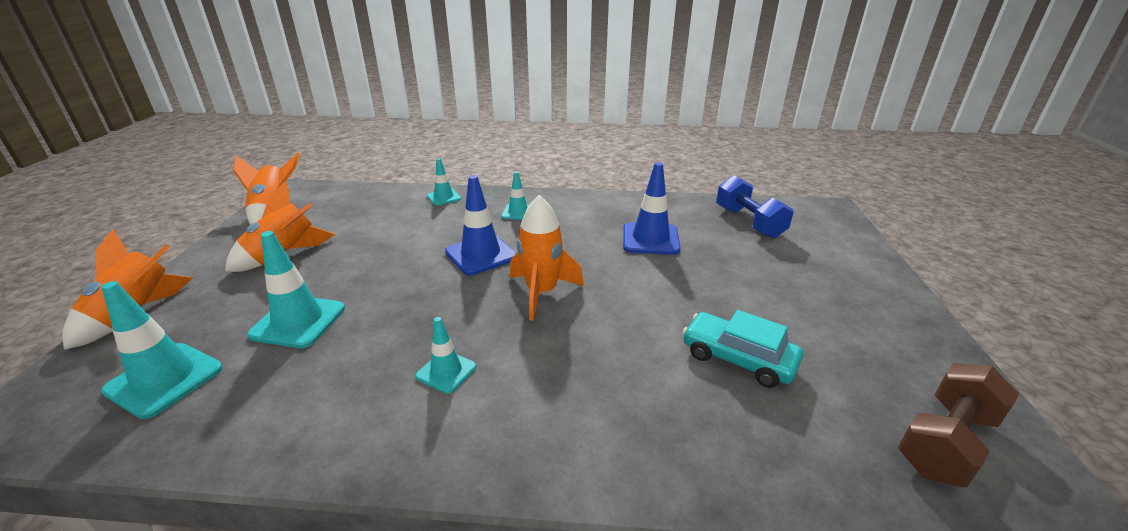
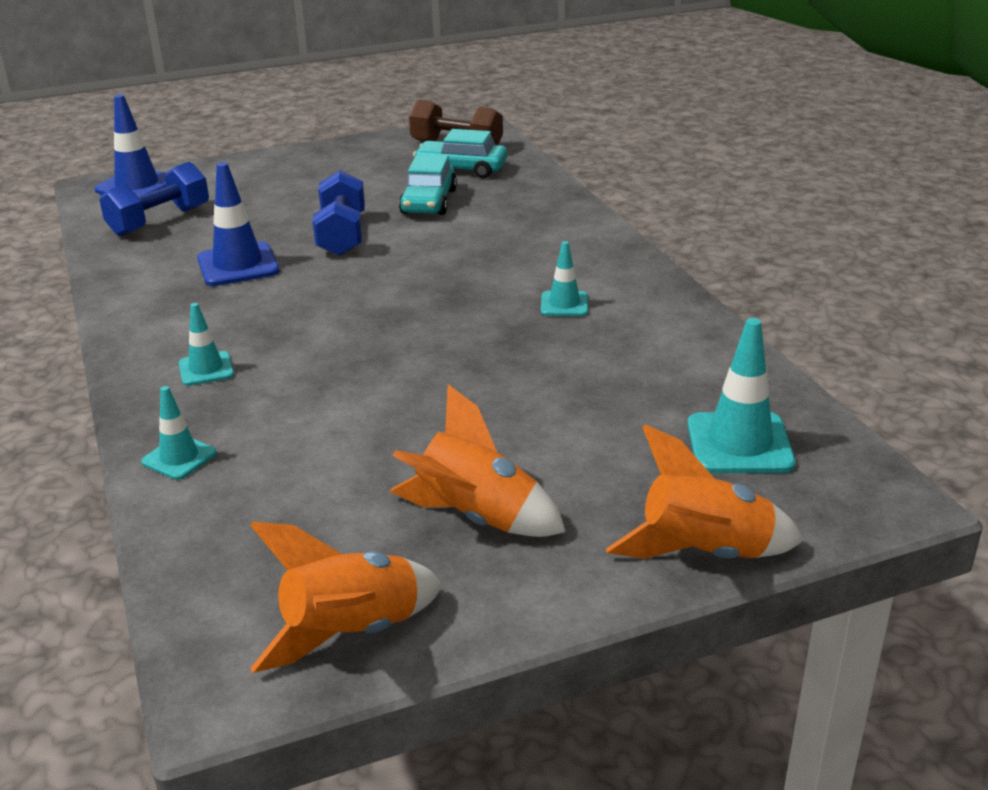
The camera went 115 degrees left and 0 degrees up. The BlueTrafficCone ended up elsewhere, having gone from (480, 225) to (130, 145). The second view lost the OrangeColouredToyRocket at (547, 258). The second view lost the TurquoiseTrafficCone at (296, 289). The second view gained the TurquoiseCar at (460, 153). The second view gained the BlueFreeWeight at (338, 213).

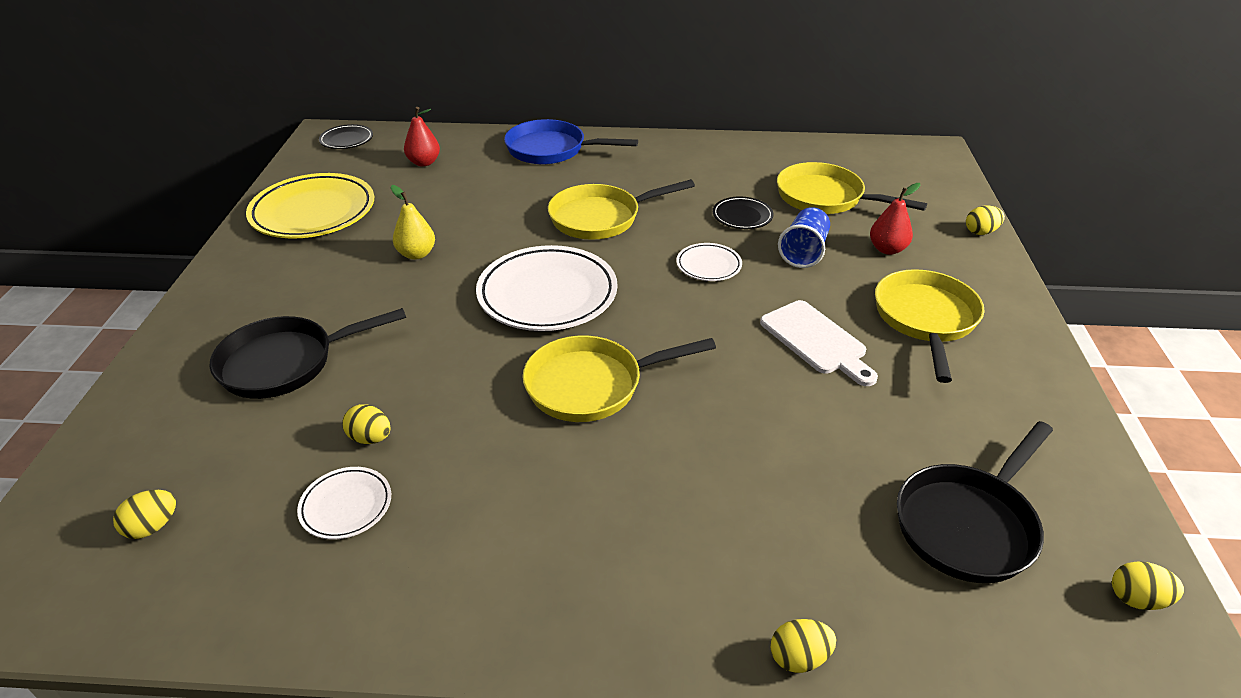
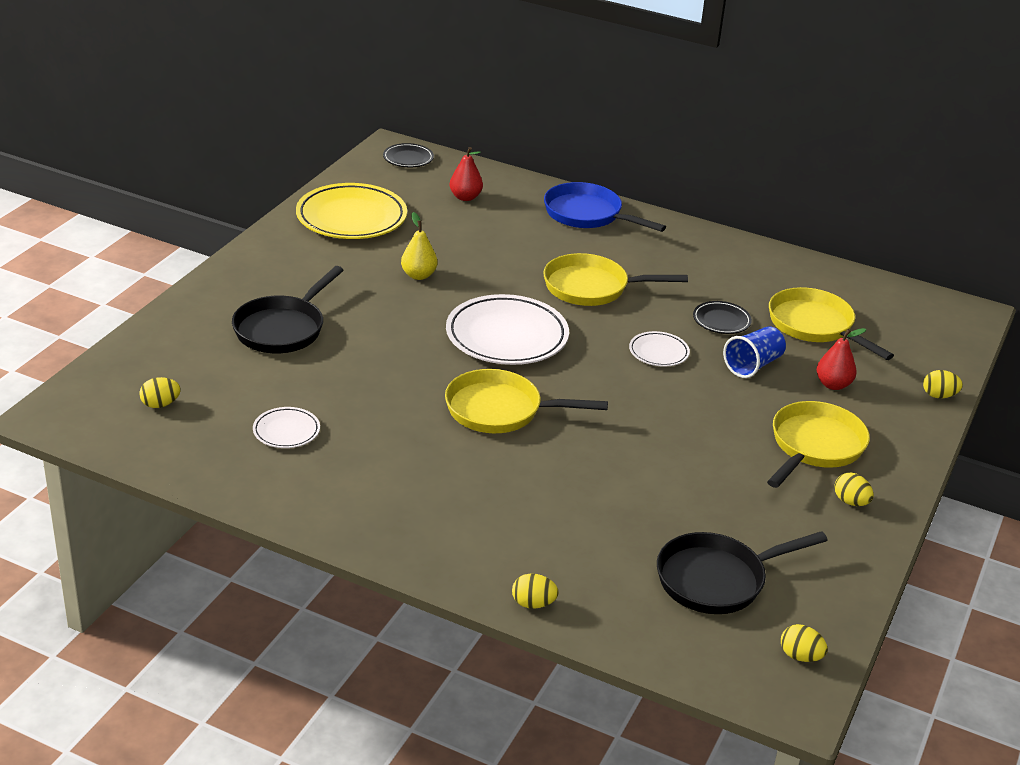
The camera went 20 degrees right and 5 degrees down. The second view lost the WhiteBreadBoard at (819, 343). The EbonySkillet at (307, 353) ended up facing another way, 60 degrees counterclockwise from before. The BrightYellowEggShape ended up elsewhere, having gone from (366, 424) to (854, 489).

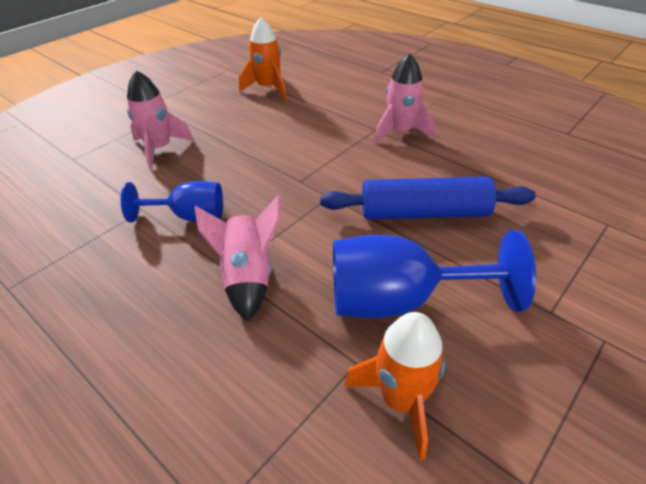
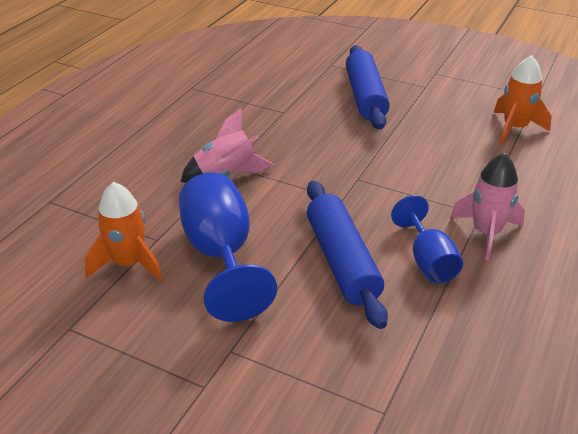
The camera went 75 degrees right and 5 degrees down. Where the RosyToyRocket stood at (160, 120), the BlueDoughRoller came to stand at (368, 87). The BlueGoblet ended up elsewhere, having gone from (172, 201) to (427, 239).

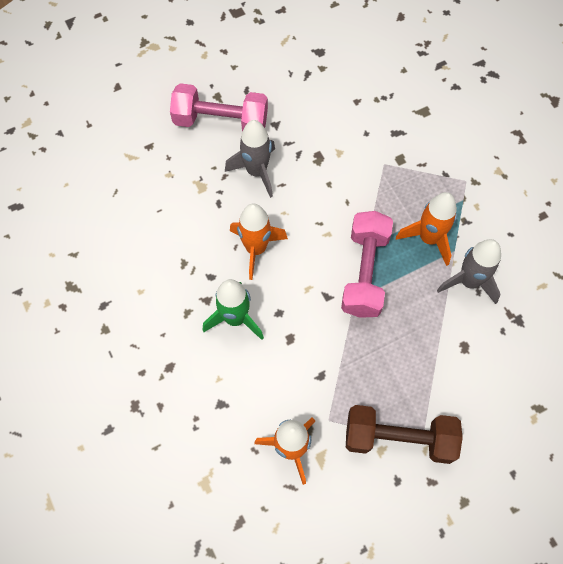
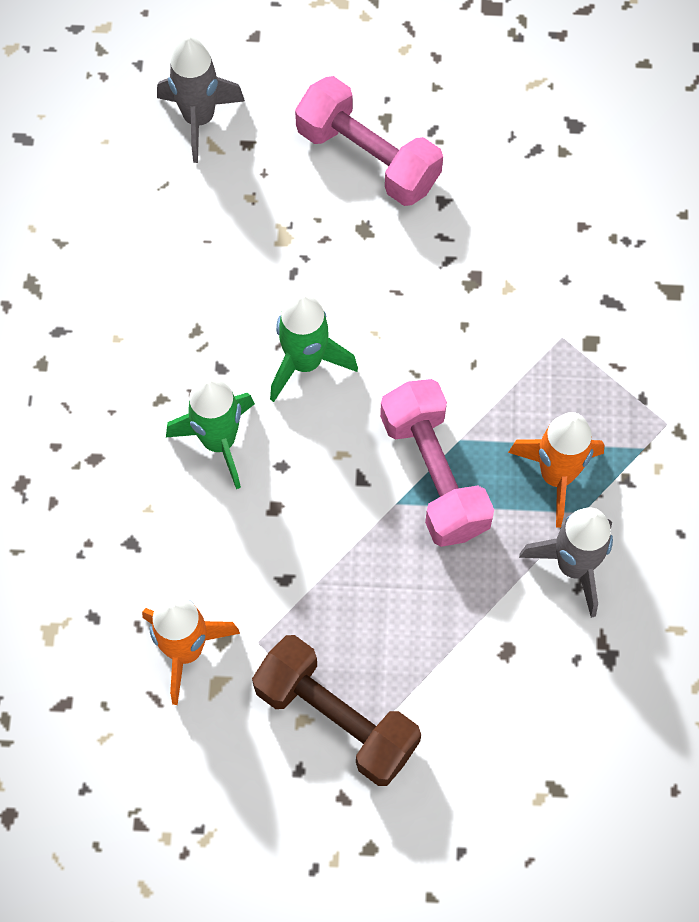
The camera went 30 degrees right and 0 degrees up. The GrayToyRocket ended up elsewhere, having gone from (250, 159) to (201, 99). What was the OrangeColouredToyRocket at (259, 242) turned into the GreenToyRocket at (314, 347). The RosyFreeWeight at (367, 264) ended up facing another way, 60 degrees counterclockwise from before.

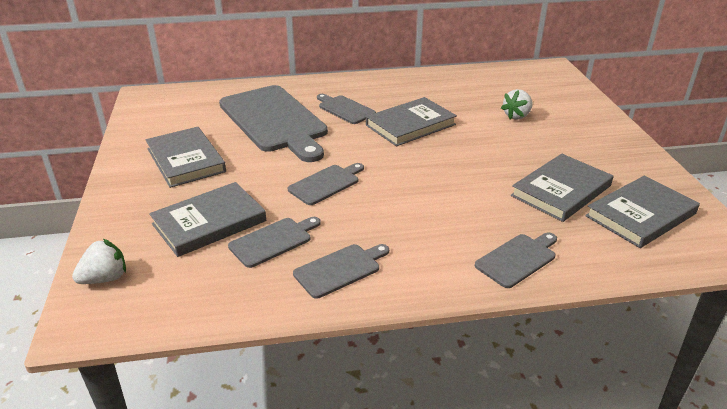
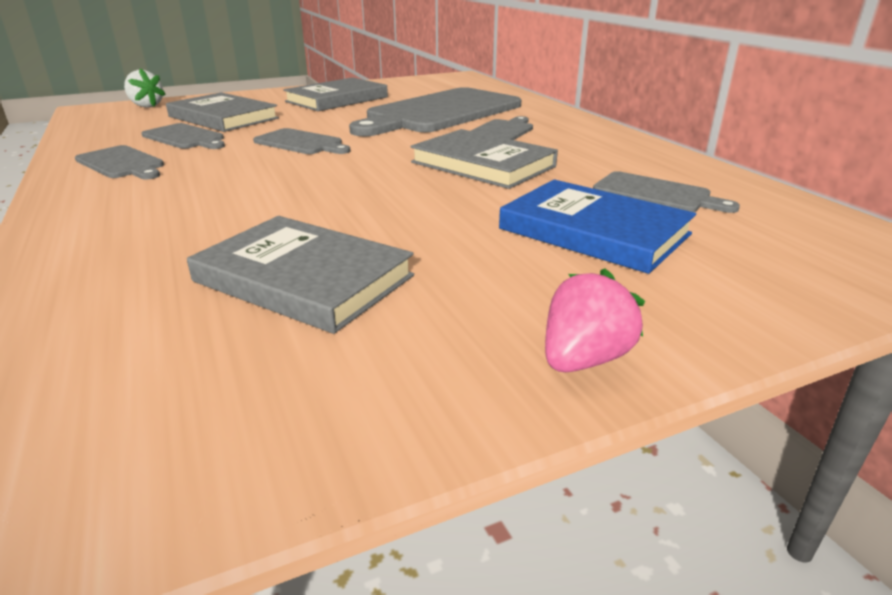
The camera went 75 degrees right and 5 degrees down. Where the WhiteStrawberry stood at (517, 104), the BlueHardcover came to stand at (597, 226). The second view lost the GrayHardcover at (642, 212). The GrayBreadBoard ended up elsewhere, having gone from (516, 260) to (666, 192). The second view gained the RosyStrawberry at (595, 320).

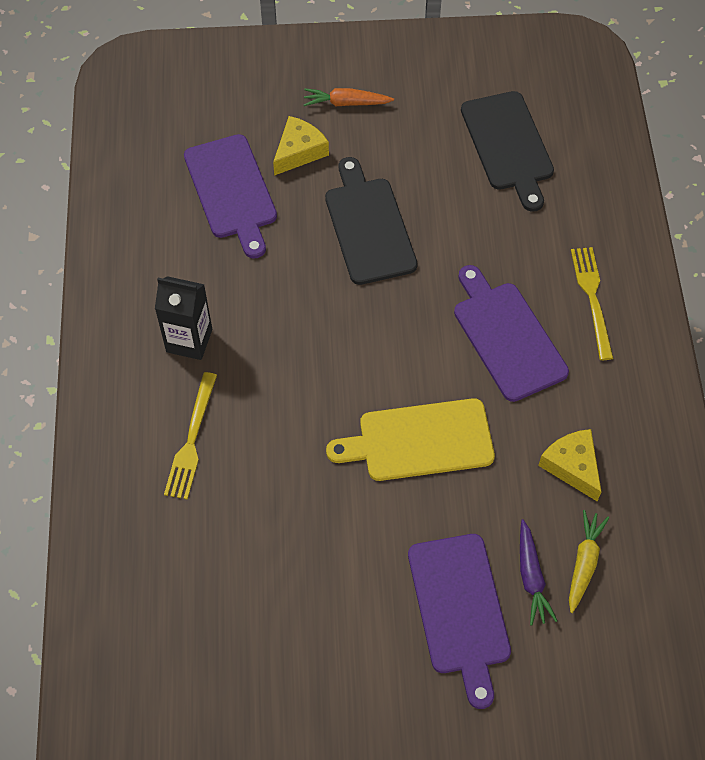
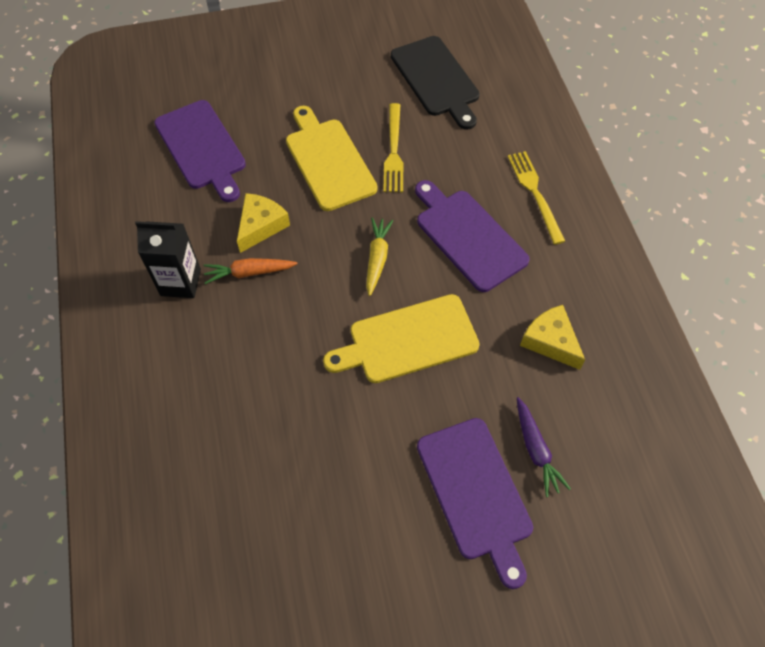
The camera went 10 degrees left and 0 degrees up. The OrangeColouredRootVegetable ended up elsewhere, having gone from (349, 97) to (250, 271). The BrightYellowPieceOfCheese ended up elsewhere, having gone from (301, 146) to (263, 223). What was the EbonyBreadBoard at (371, 221) turned into the BrightYellowBreadBoard at (332, 158). The BrightYellowFork ended up elsewhere, having gone from (190, 436) to (393, 147). The BrightYellowRootVegetable ended up elsewhere, having gone from (589, 561) to (380, 257).

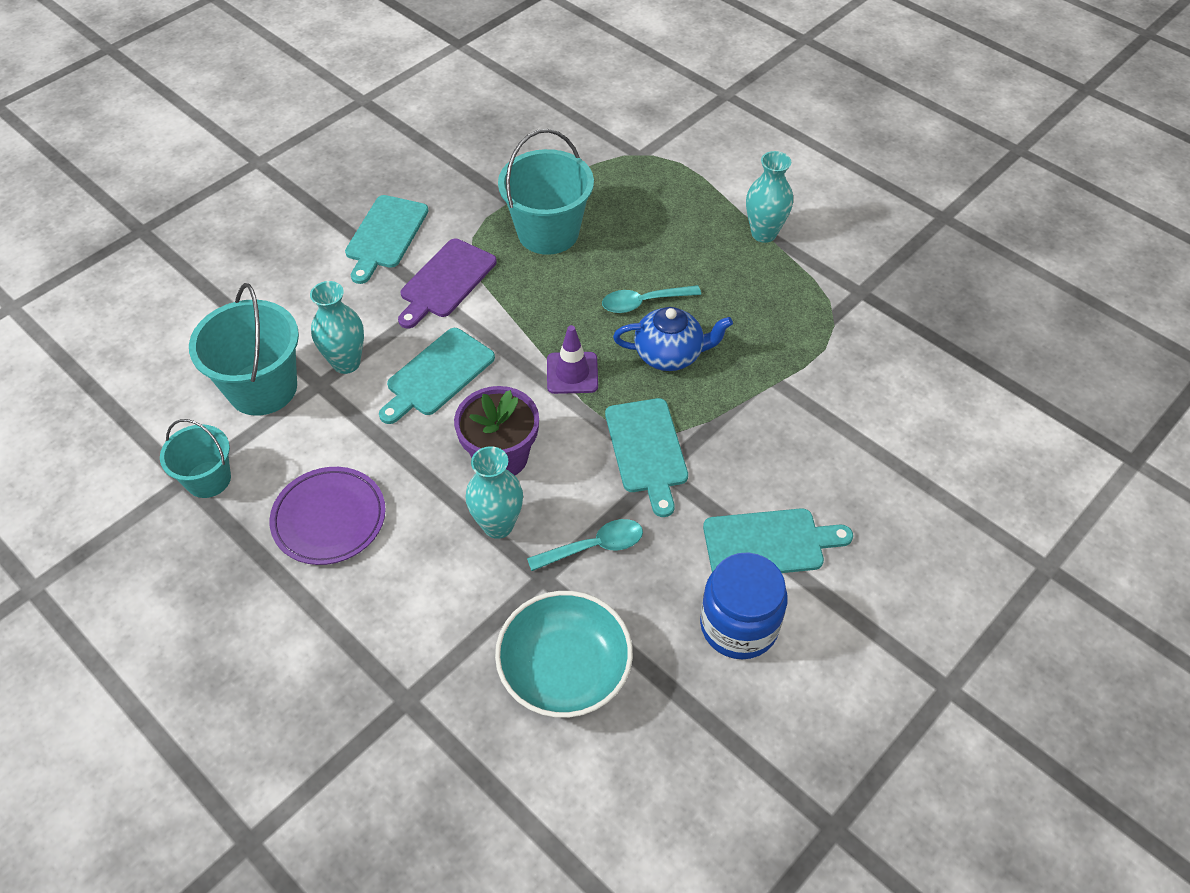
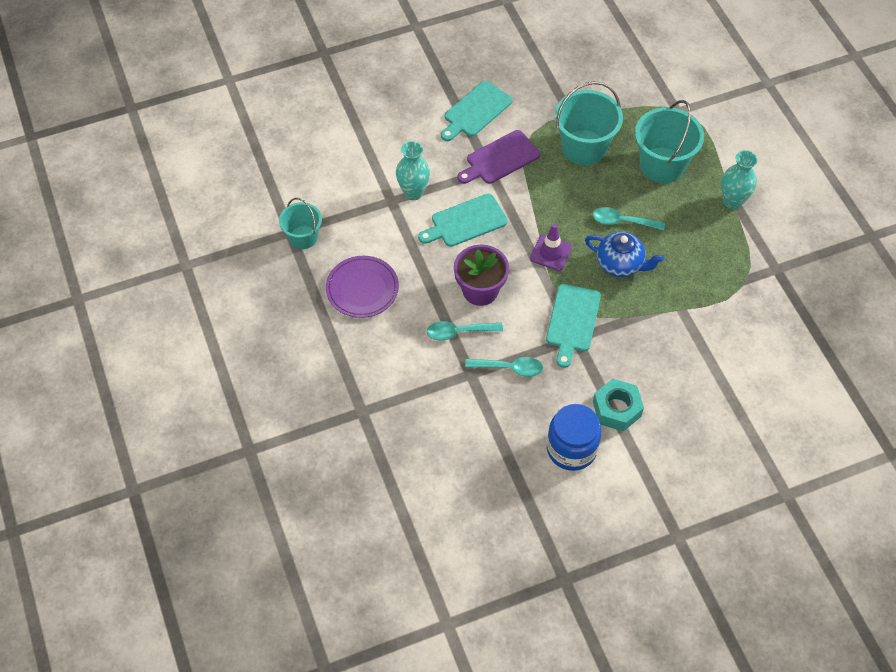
The camera went 25 degrees right and 5 degrees up. The TurquoiseBucket ended up elsewhere, having gone from (244, 349) to (669, 141). Where the TurquoiseFlowerVase stood at (494, 492), the TurquoiseTeaspoon came to stand at (465, 330). Where the TurquoiseBreadBoard stood at (778, 540), the TurquoiseNut came to stand at (618, 405). The second view lost the TurquoiseServingBowl at (564, 654).

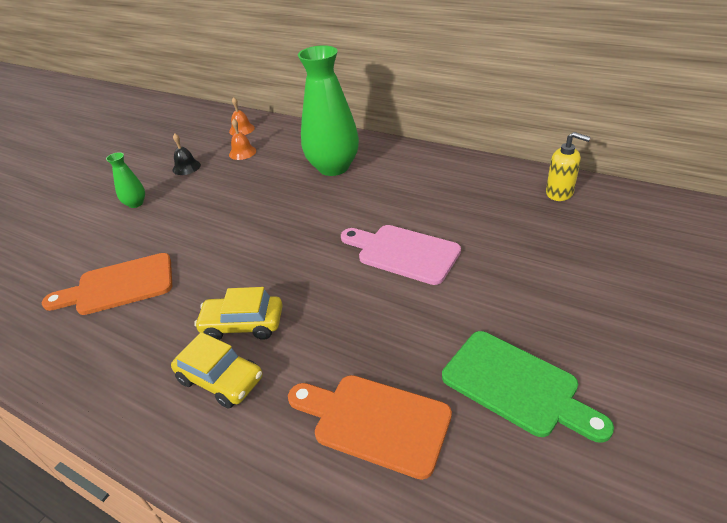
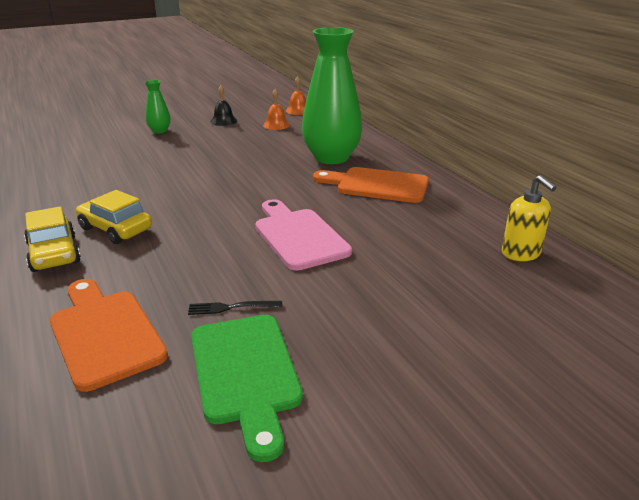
The camera went 30 degrees right and 10 degrees down. The OrangeColouredBreadBoard ended up elsewhere, having gone from (107, 284) to (371, 185). The second view gained the EbonyFork at (235, 308).

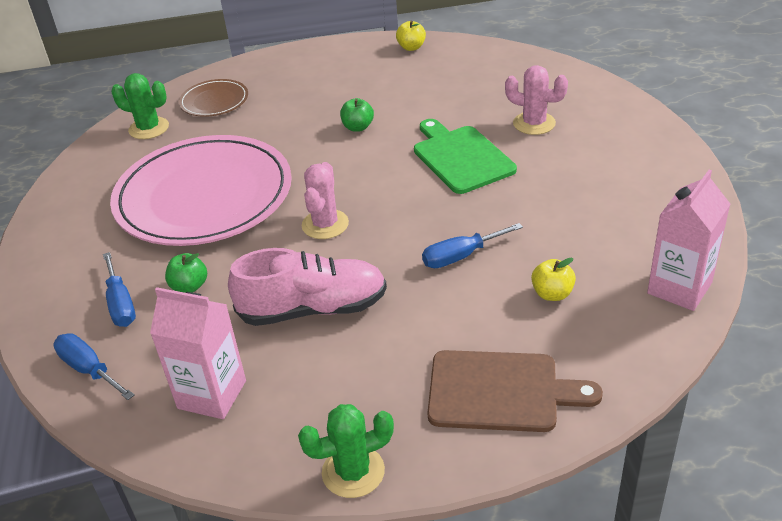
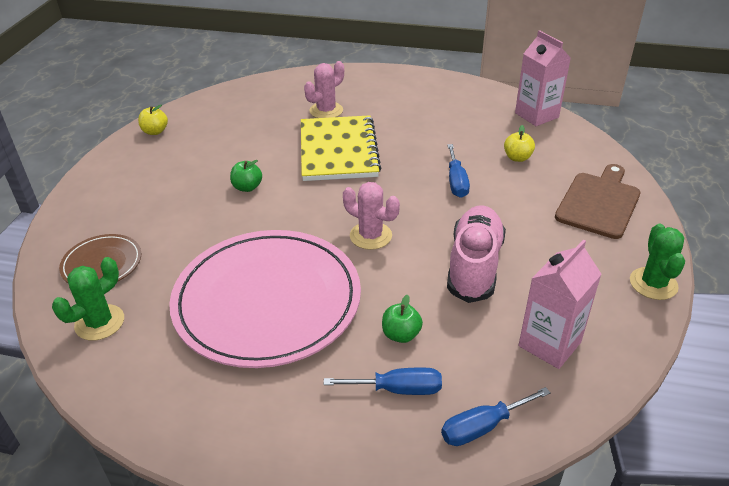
The camera went 70 degrees left and 0 degrees up. Where the GreenBreadBoard stood at (465, 156), the BrightYellowNotebook came to stand at (341, 148).

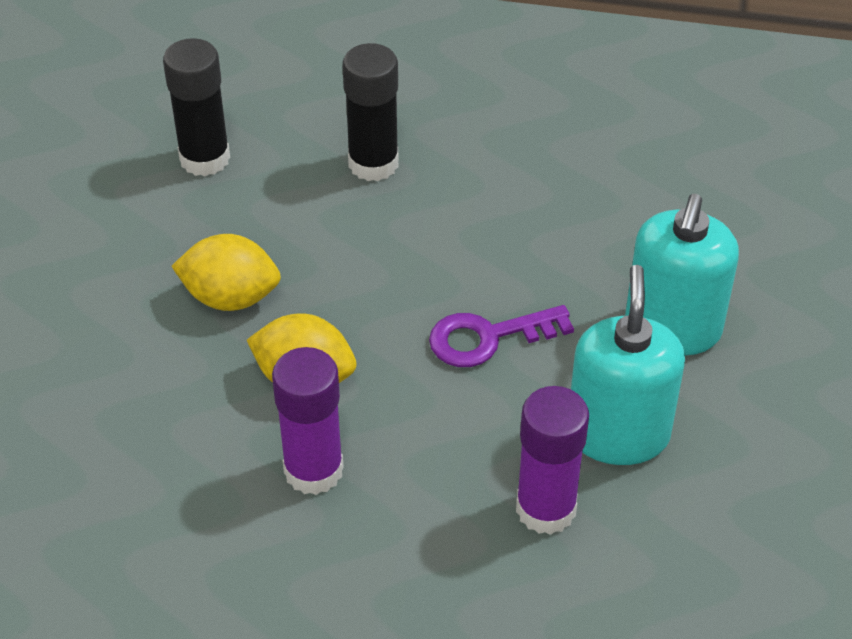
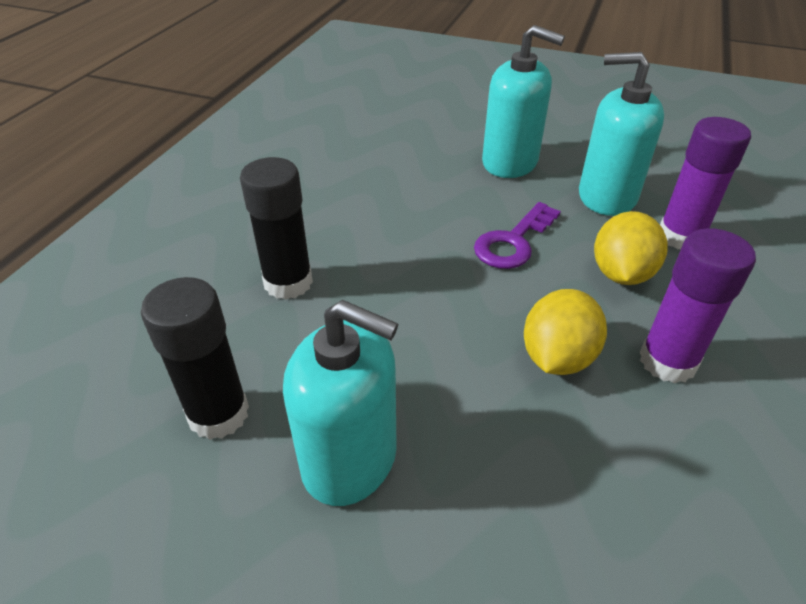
The camera went 80 degrees left and 5 degrees down. The BrightYellowLemon ended up elsewhere, having gone from (226, 272) to (631, 248). The RoyalPurpleDoorKey at (501, 336) ended up facing another way, 45 degrees clockwise from before. The second view gained the TurquoiseSoapPump at (340, 403).

